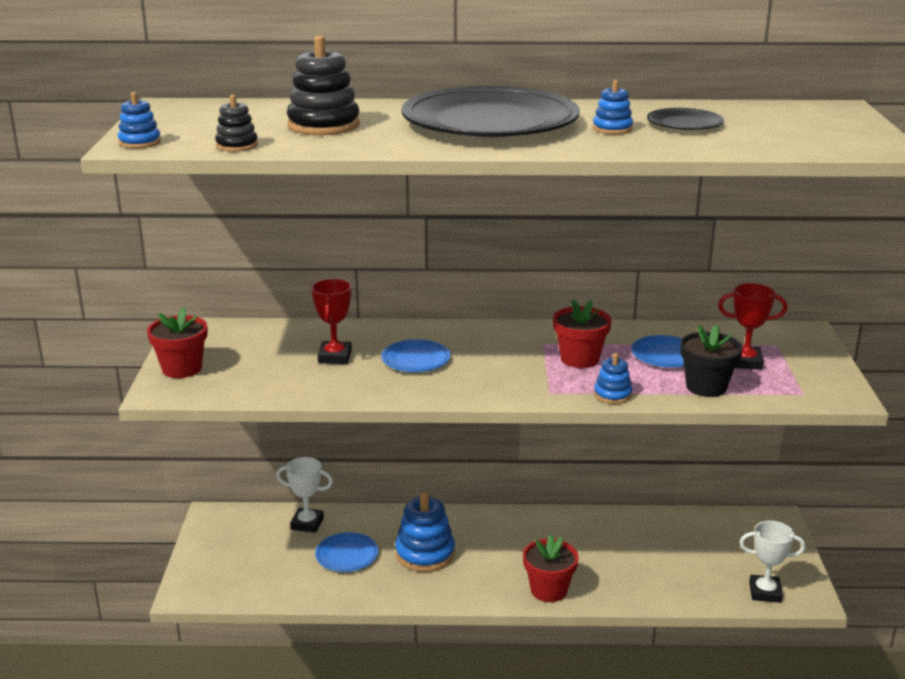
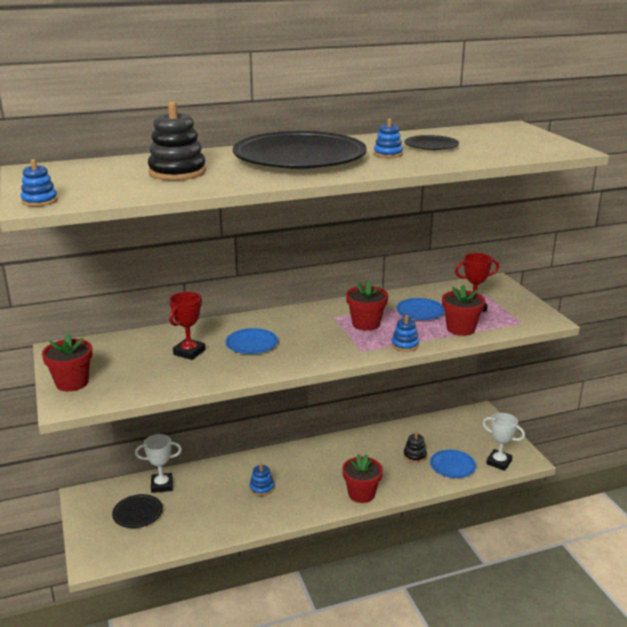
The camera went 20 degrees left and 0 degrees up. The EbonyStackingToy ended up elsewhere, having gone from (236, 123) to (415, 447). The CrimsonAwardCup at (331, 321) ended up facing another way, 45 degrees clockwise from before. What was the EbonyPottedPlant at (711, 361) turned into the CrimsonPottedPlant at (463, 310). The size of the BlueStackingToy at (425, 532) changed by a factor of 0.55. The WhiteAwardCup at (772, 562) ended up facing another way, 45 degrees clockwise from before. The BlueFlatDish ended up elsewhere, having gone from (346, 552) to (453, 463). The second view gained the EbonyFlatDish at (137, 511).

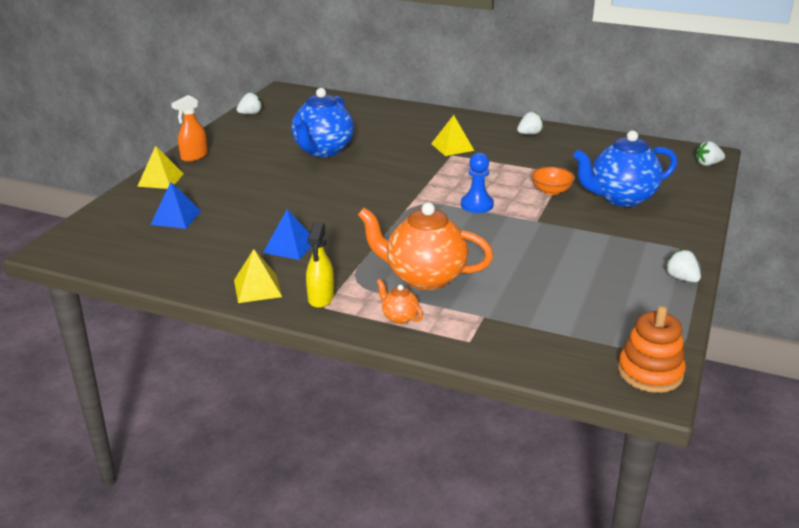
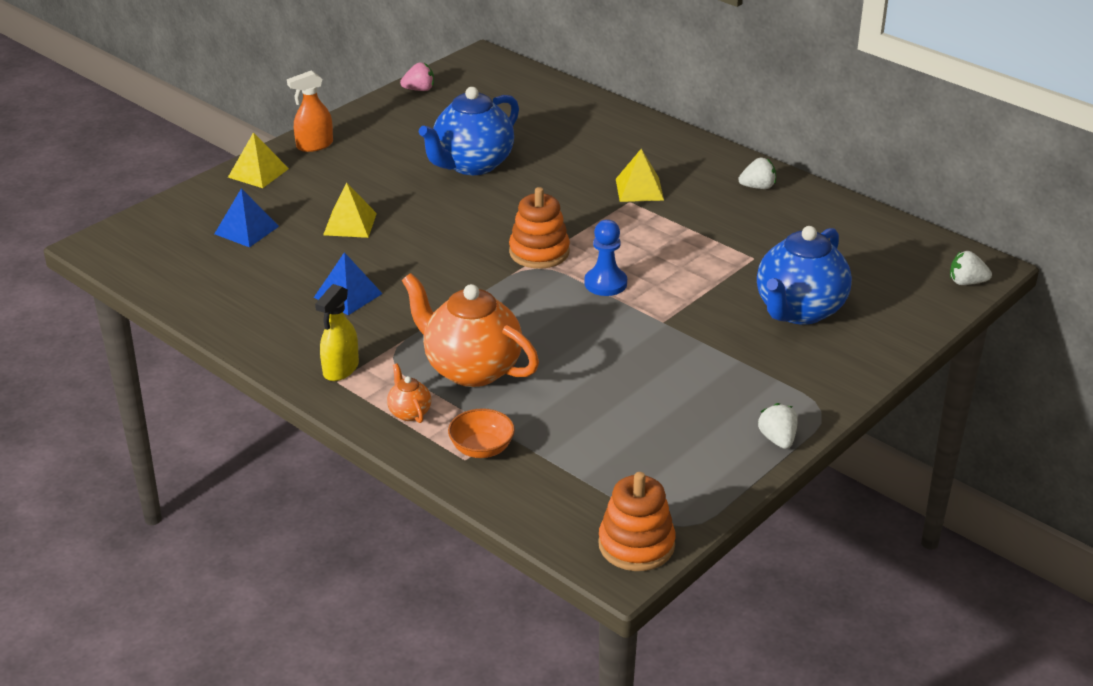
The camera went 20 degrees right and 5 degrees up. What was the WhiteStrawberry at (249, 103) turned into the RosyStrawberry at (417, 76). The BlueTeaPot at (625, 169) ended up facing another way, 60 degrees counterclockwise from before. The OrangeColouredServingBowl ended up elsewhere, having gone from (553, 181) to (481, 433). The BrightYellowPyramid ended up elsewhere, having gone from (258, 276) to (350, 210). The second view gained the OrangeColouredStackingToy at (539, 228).

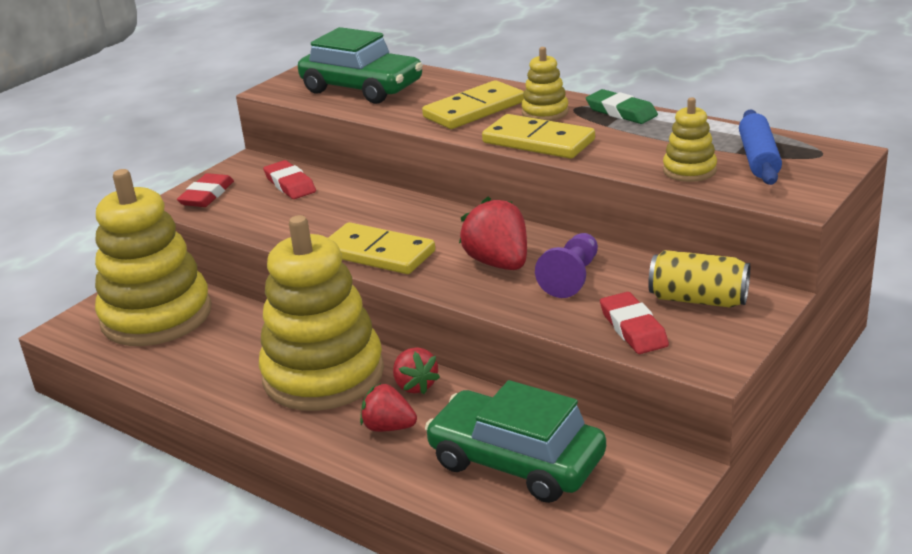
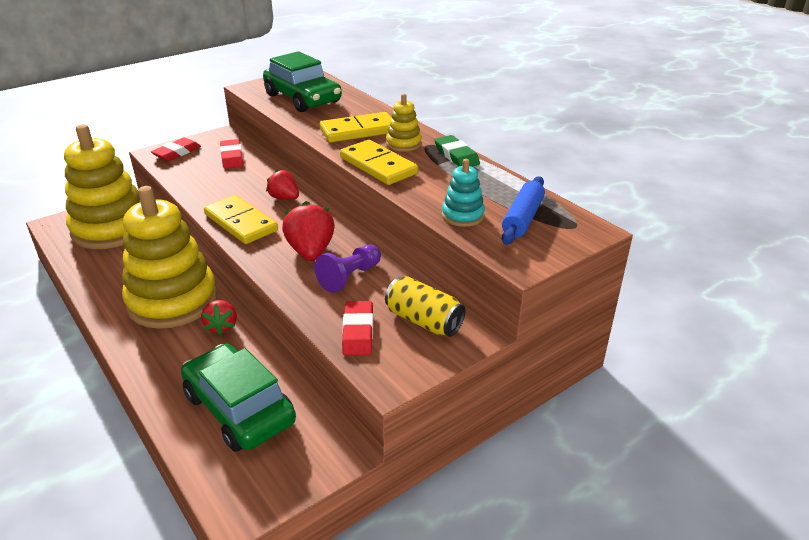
The camera went 15 degrees right and 5 degrees up. What was the BrightYellowStackingToy at (690, 139) turned into the TurquoiseStackingToy at (463, 193). The CrimsonStrawberry ended up elsewhere, having gone from (388, 407) to (282, 185).

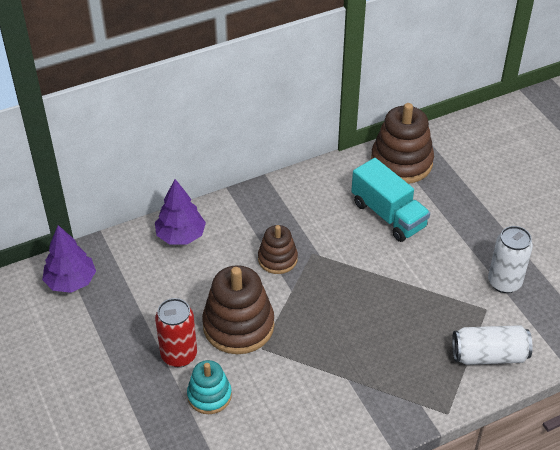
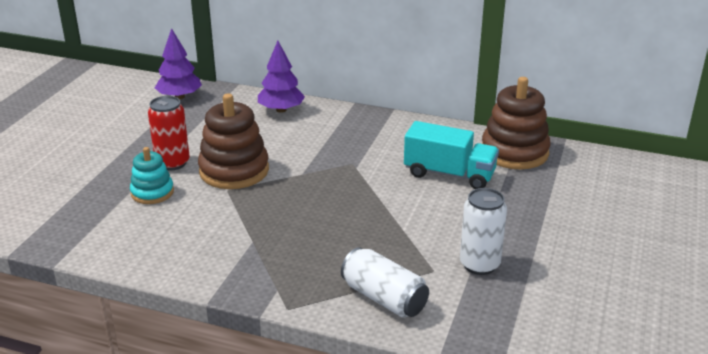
The camera went 45 degrees right and 15 degrees down. The TurquoiseToyTruck at (390, 200) ended up facing another way, 75 degrees counterclockwise from before. The second view lost the BrownStackingToy at (278, 249).

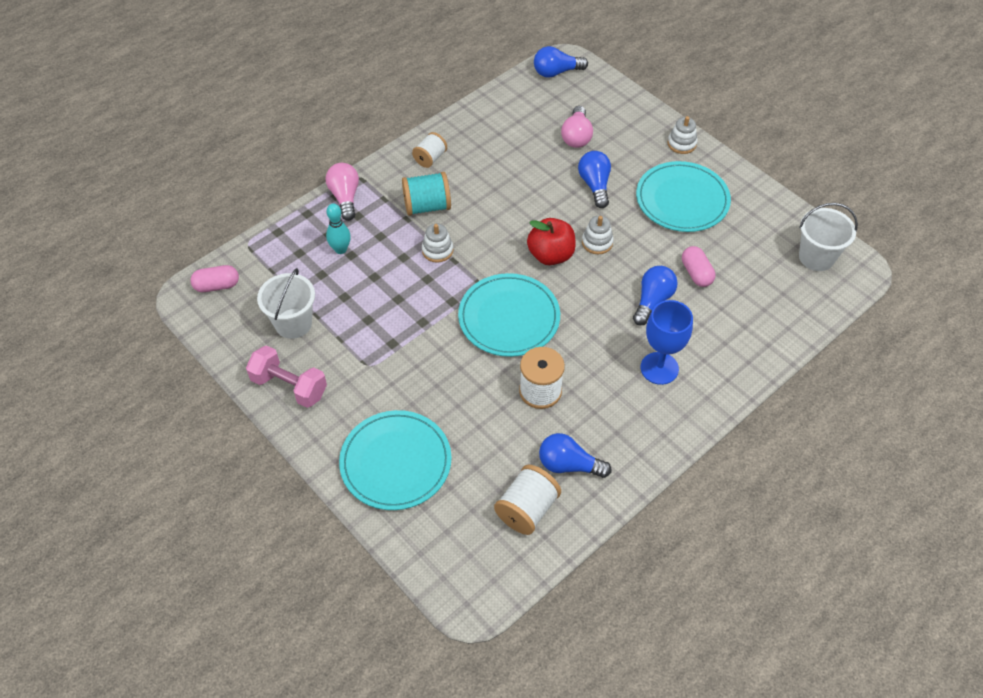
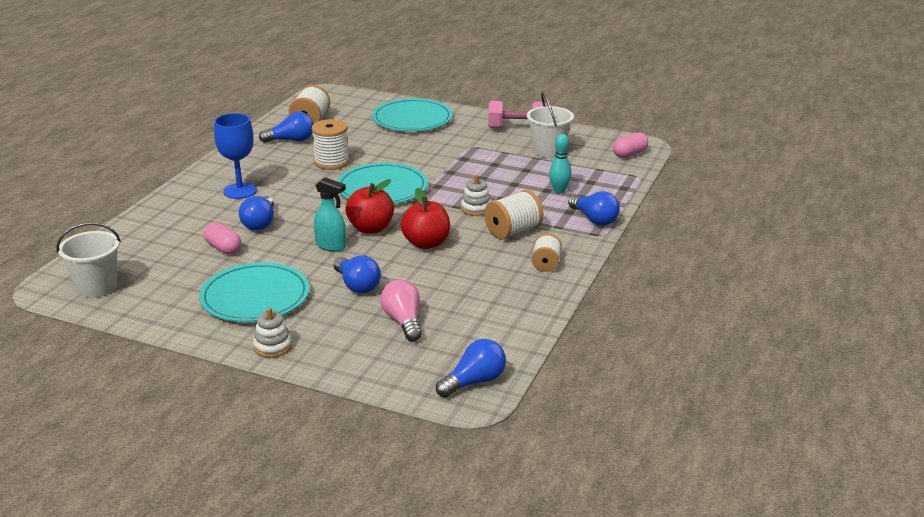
The camera went 155 degrees right and 25 degrees down. What was the RosyLightbulb at (342, 192) turned into the BlueLightbulb at (594, 208). What was the TurquoiseBobbin at (426, 194) turned into the WhiteBobbin at (513, 215). Where the WhiteStackingToy stood at (598, 235), the TurquoiseSprayBottle came to stand at (330, 214). The second view gained the CrimsonToyApple at (425, 218).

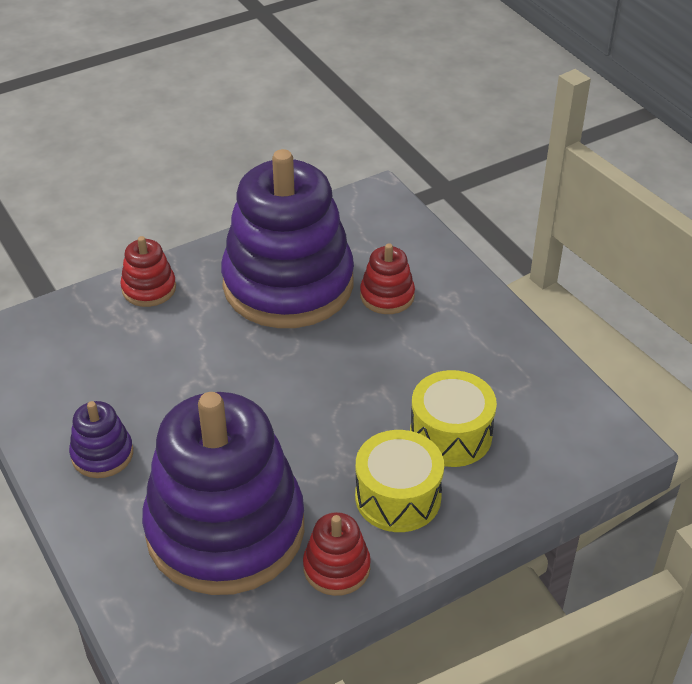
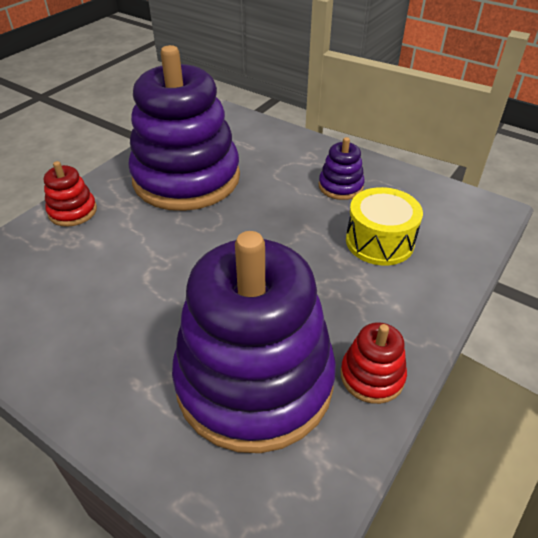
The camera went 25 degrees left and 0 degrees up. The second view lost the CrimsonStackingToy at (387, 278). The RoyalPurpleStackingToy ended up elsewhere, having gone from (101, 439) to (342, 168). The second view lost the BrightYellowDrum at (399, 481).

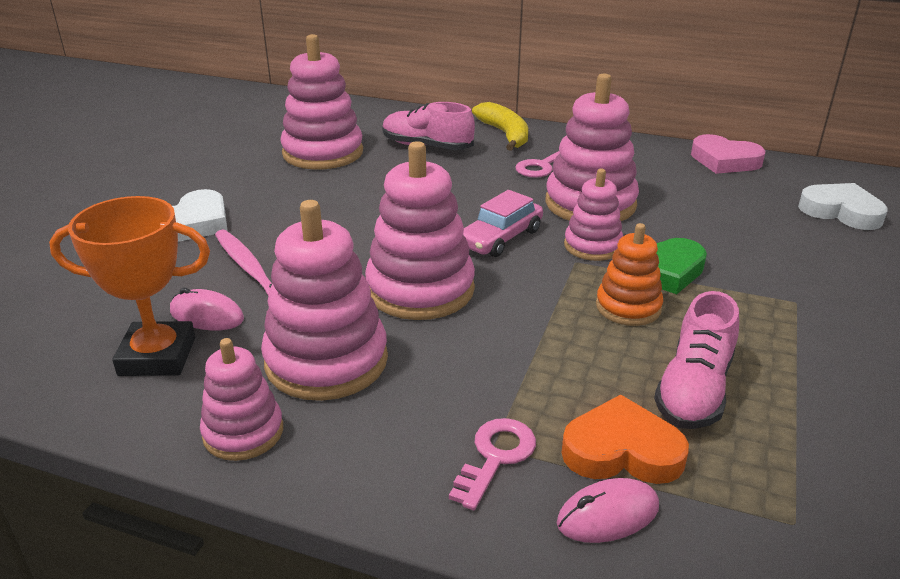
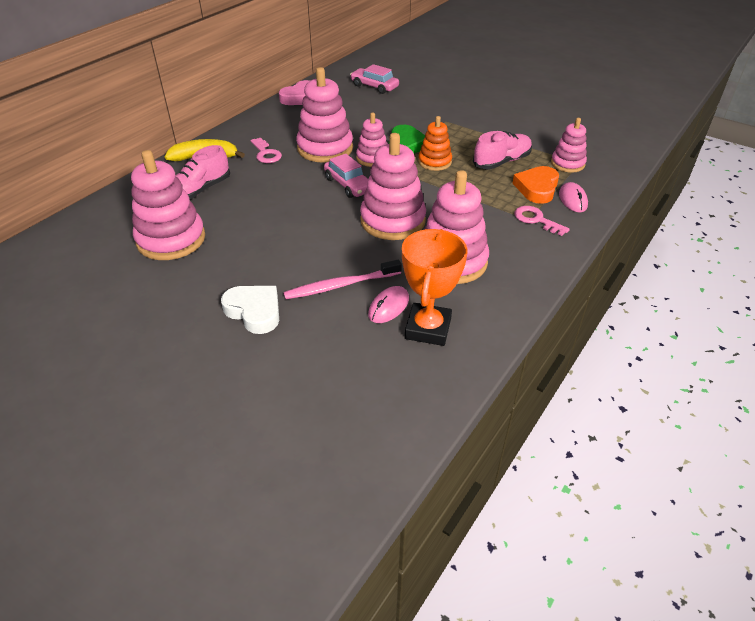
The camera went 75 degrees left and 10 degrees up. Where the WhiteHeartShape stood at (843, 206), the RosyCar came to stand at (374, 79). The RosyShoe at (696, 360) ended up facing another way, 75 degrees counterclockwise from before. The RosyStackingToy ended up elsewhere, having gone from (241, 399) to (569, 145).

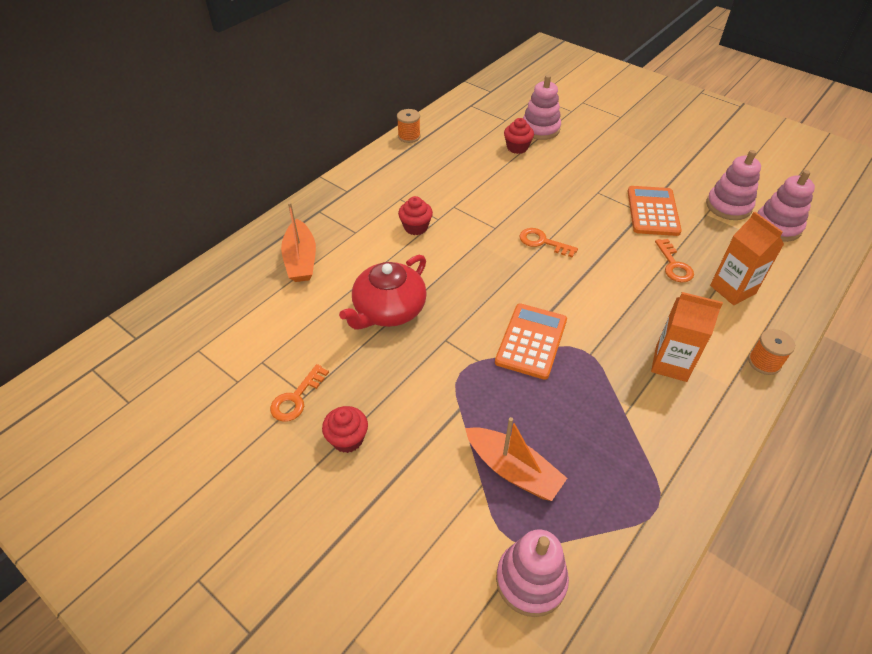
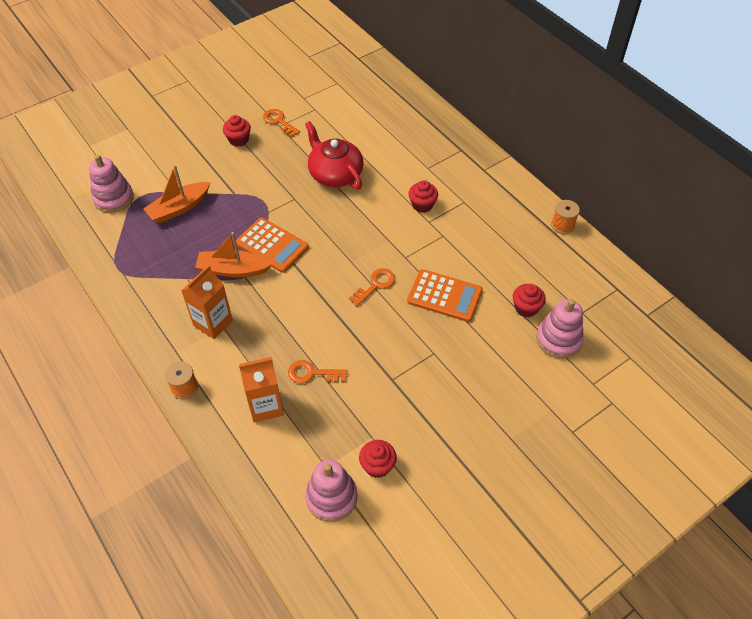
The camera went 105 degrees right and 5 degrees up. Where the RosyStackingToy stood at (733, 185), the CrimsonMuffin came to stand at (378, 459). The OrangeColouredPocketCalculator ended up elsewhere, having gone from (654, 211) to (445, 295). The OrangeColouredBoat ended up elsewhere, having gone from (298, 242) to (233, 255).

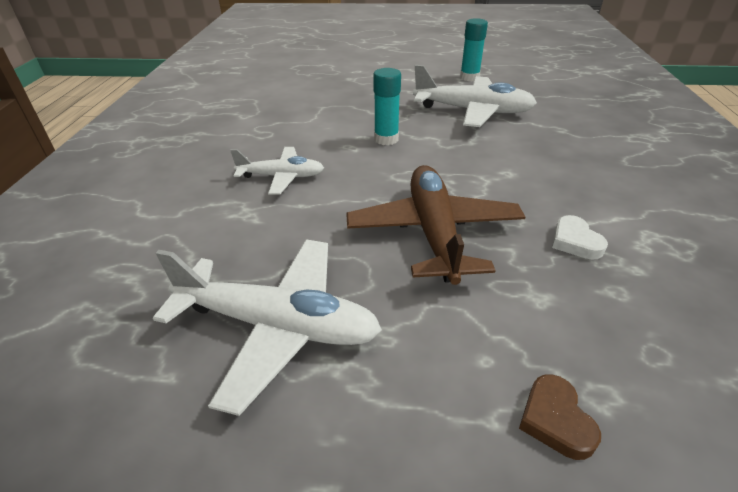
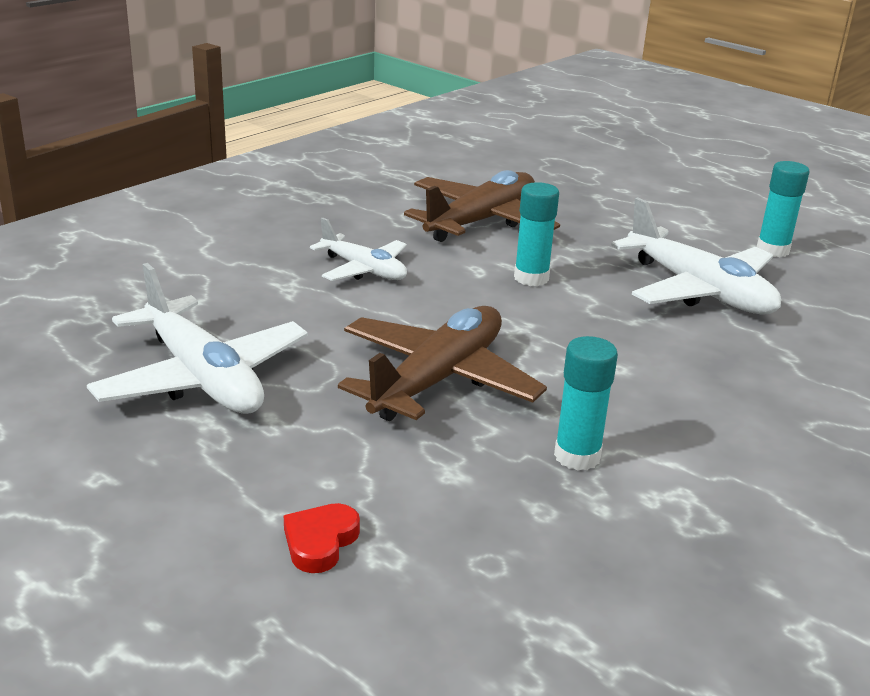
The camera went 35 degrees right and 10 degrees down. Where the WhiteHeartShape stood at (580, 237), the TurquoiseGlue came to stand at (586, 403). What was the BrownHeartShape at (560, 417) turned into the CrimsonHeartShape at (322, 538). The second view gained the BrownPlane at (482, 206).

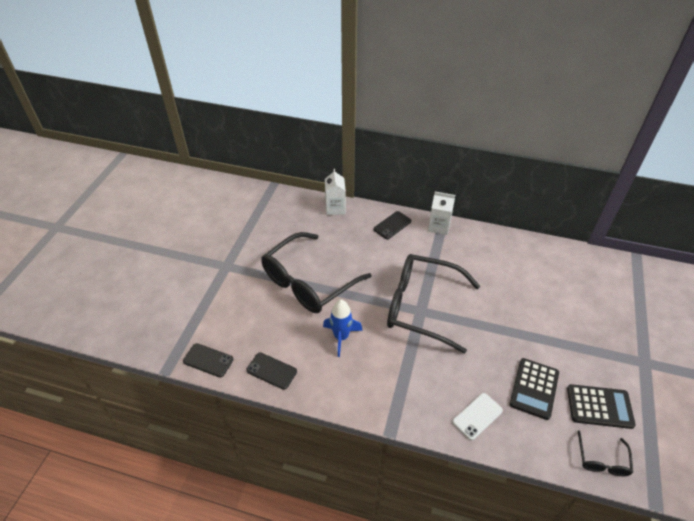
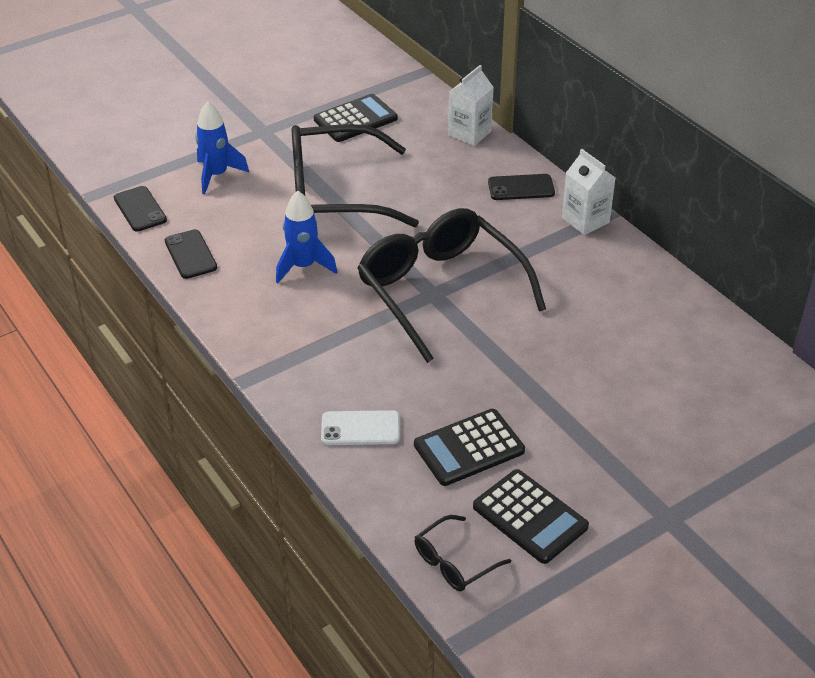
The camera went 40 degrees right and 5 degrees down. The second view gained the EbonyPocketCalculator at (356, 118). The second view gained the BlueToyRocket at (222, 147).

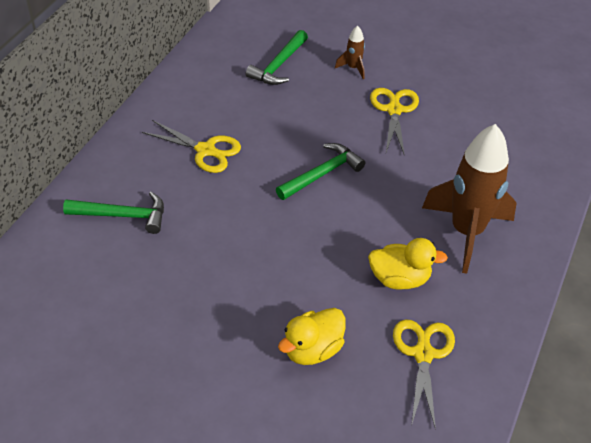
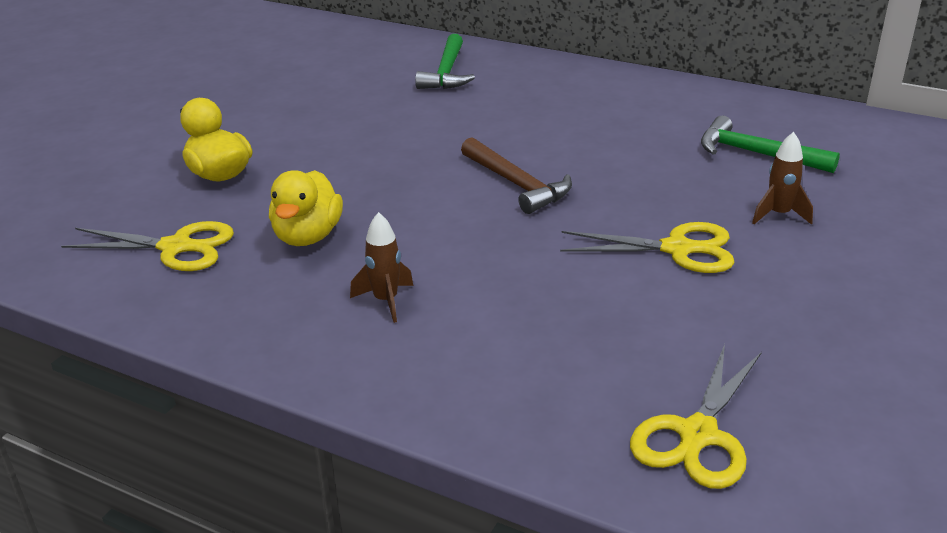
The camera went 95 degrees right and 15 degrees down. The BrightYellowScissors ended up elsewhere, having gone from (191, 146) to (696, 416). The size of the BrownToyRocket at (469, 199) changed by a factor of 0.42. What was the GreenClawHammer at (320, 171) turned into the BrownClawHammer at (516, 175).

